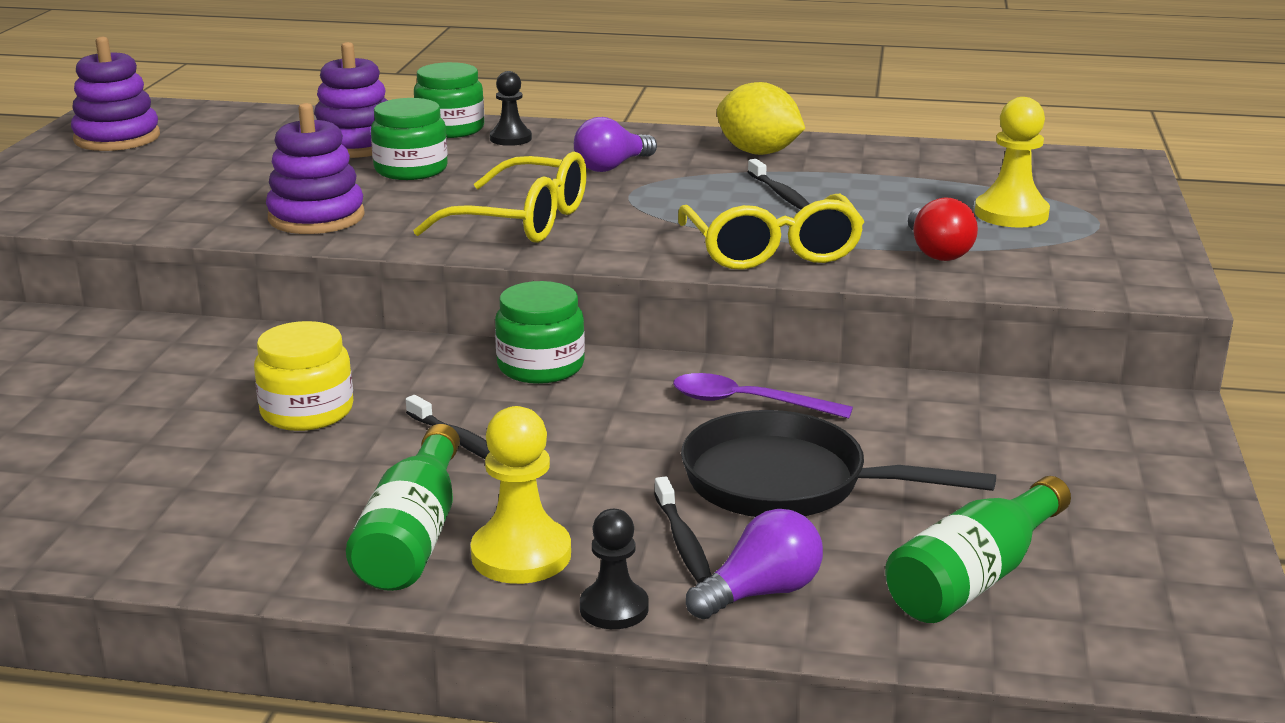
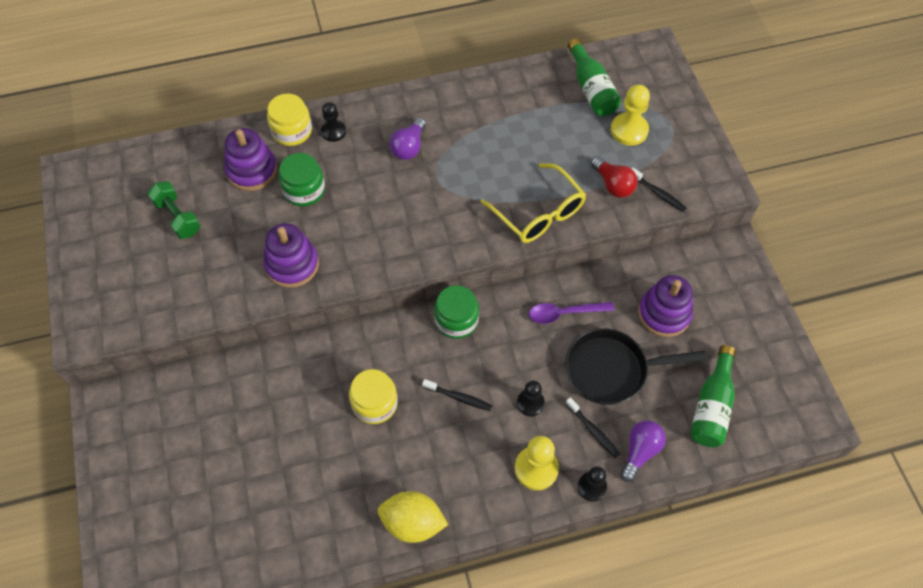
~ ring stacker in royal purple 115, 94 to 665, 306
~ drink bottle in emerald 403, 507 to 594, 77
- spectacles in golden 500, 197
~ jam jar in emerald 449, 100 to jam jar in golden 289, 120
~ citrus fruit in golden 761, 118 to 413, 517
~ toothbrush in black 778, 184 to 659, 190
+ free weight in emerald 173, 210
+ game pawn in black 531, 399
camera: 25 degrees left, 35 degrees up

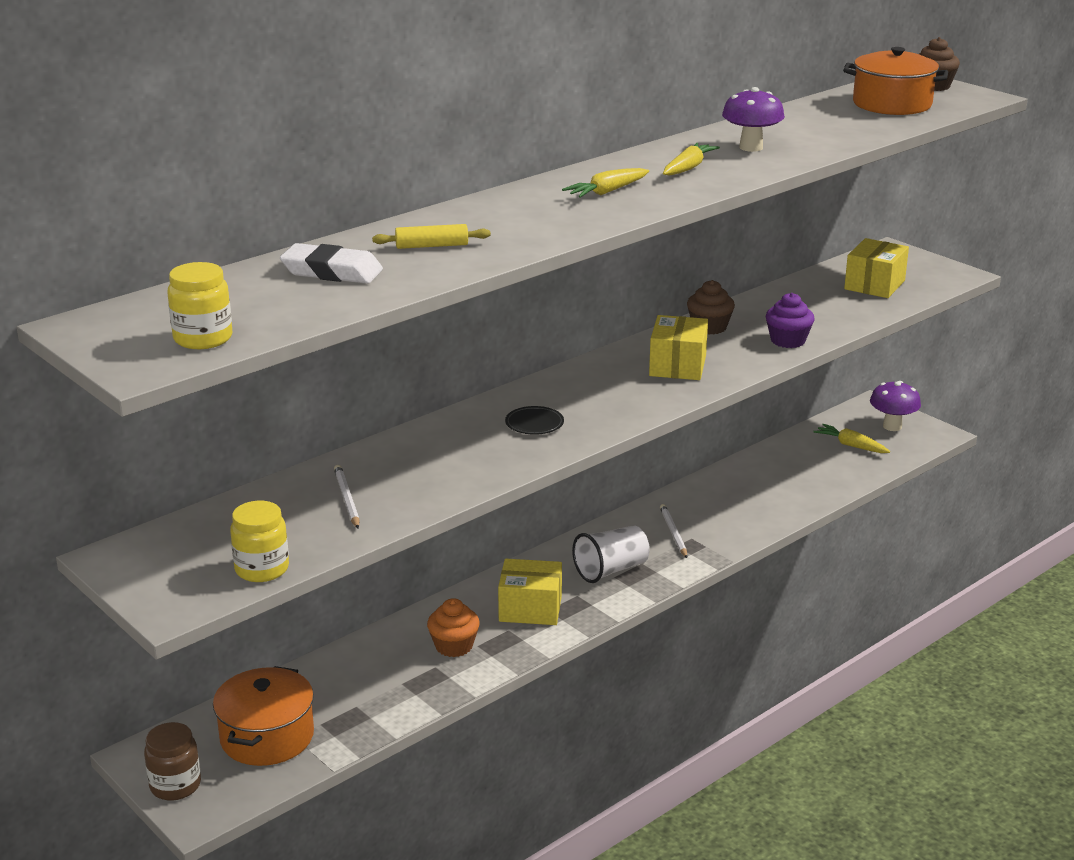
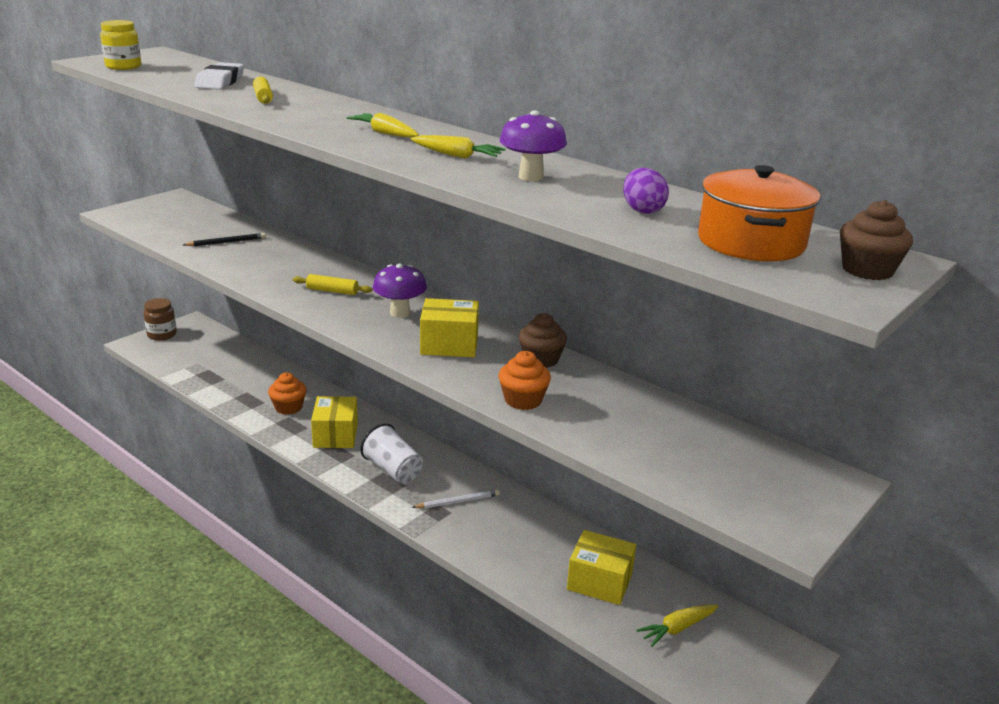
- cooking pot in orange-coloured 263, 716
- jam jar in golden 259, 541
~ pencil in white 347, 496 to pencil in black 224, 239
~ plate in black 534, 420 to dough roller in golden 333, 284
~ fairy cake in royal purple 790, 320 to fairy cake in orange-coloured 525, 380
~ carrot in golden 851, 438 = 677, 625 150 degrees counterclockwise
~ parcel in golden 876, 268 to 601, 567
~ fungus in royal purple 895, 406 to 400, 291
+ toy egg in royal purple 646, 191
camera: 80 degrees right, 0 degrees up

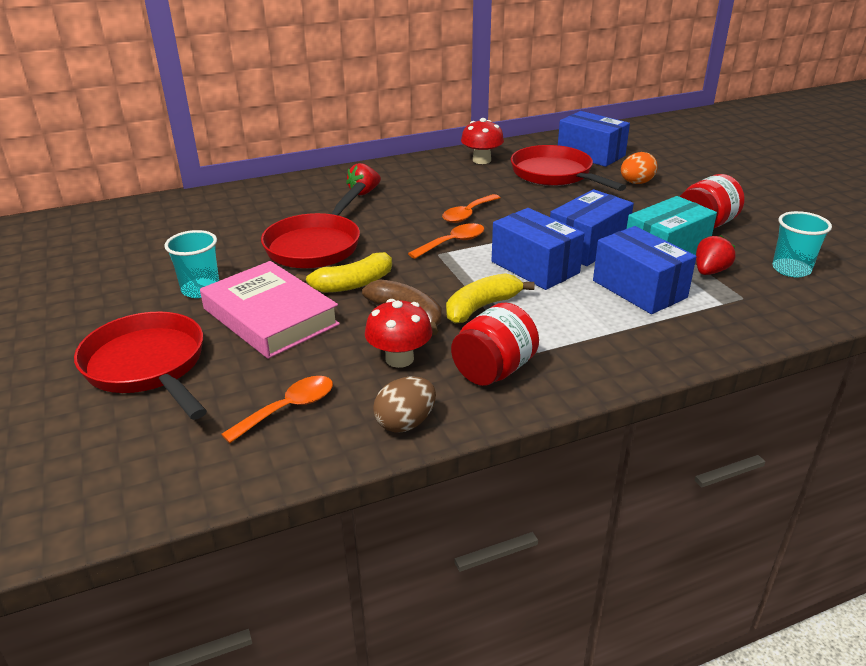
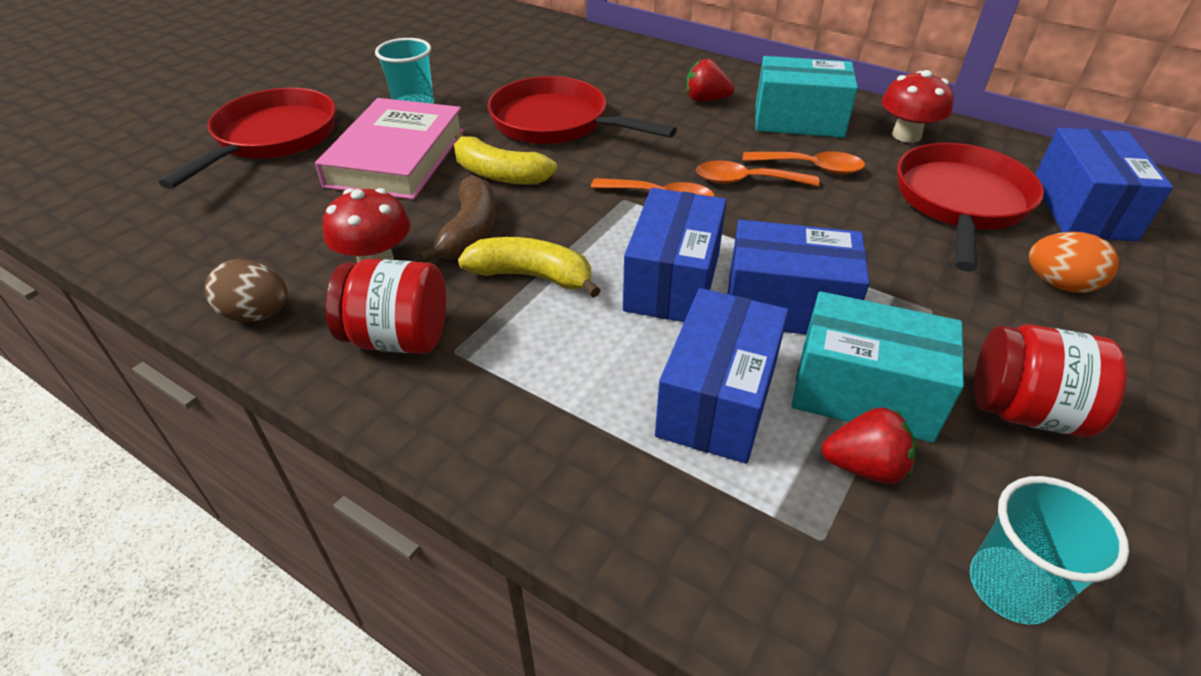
~ teaspoon in orange-coloured 277, 409 to 804, 163
~ frying pan in scarlet 313, 225 = 582, 110 45 degrees clockwise
+ parcel in aqua 806, 97
camera: 55 degrees right, 10 degrees up

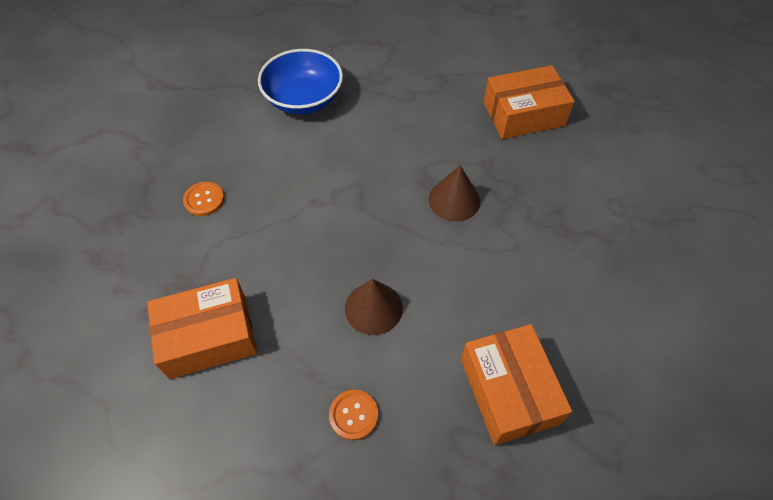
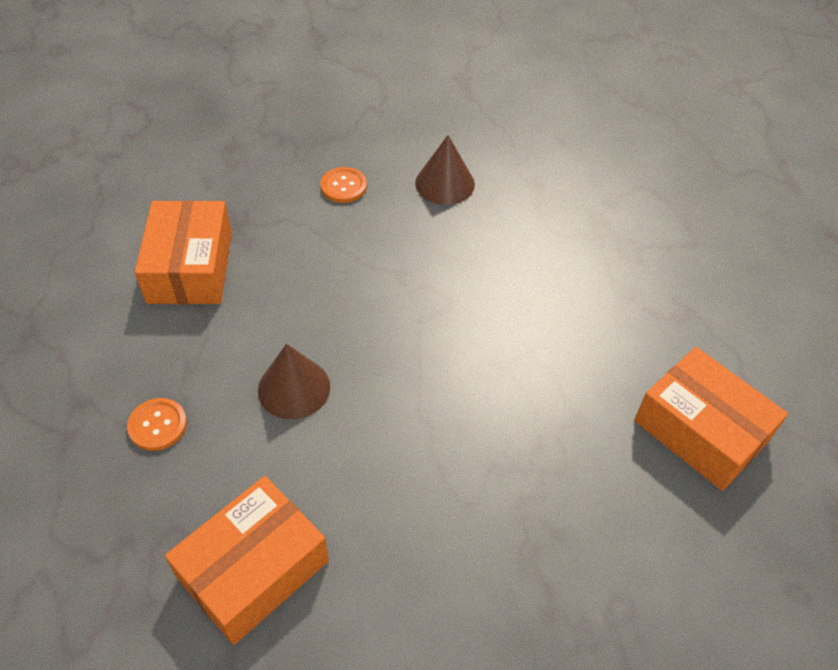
~ parcel in orange-coloured 202, 328 = 183, 252 45 degrees clockwise
- serving bowl in royal blue 300, 81
~ cone in brown 454, 193 to 445, 170
camera: 60 degrees right, 5 degrees down

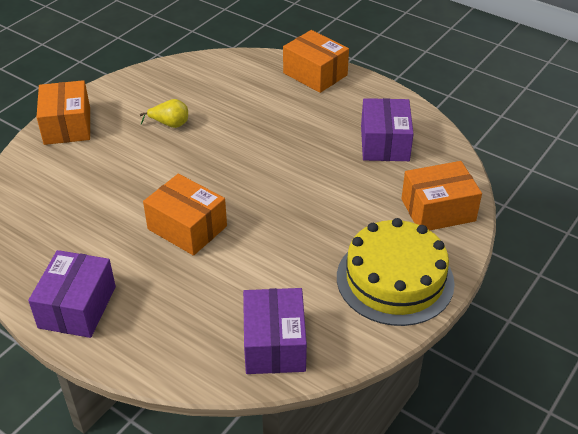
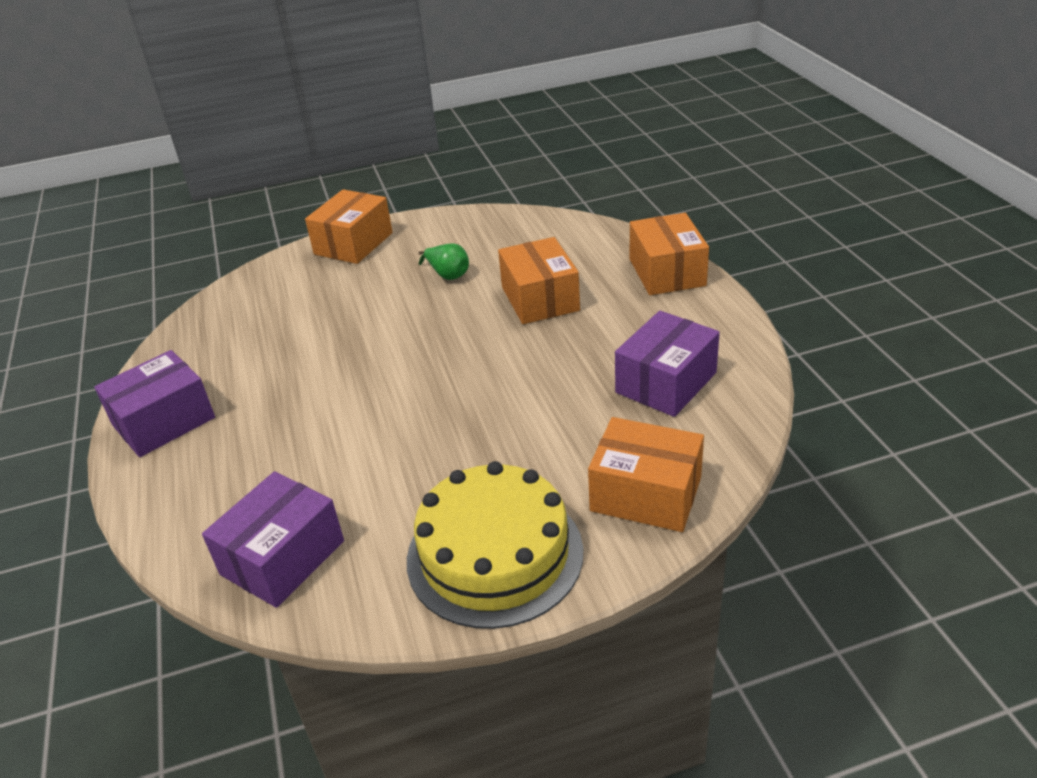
~ pear fruit in golden 164, 113 to pear fruit in emerald 444, 261
~ parcel in orange-coloured 185, 215 to 539, 280
camera: 40 degrees right, 5 degrees down

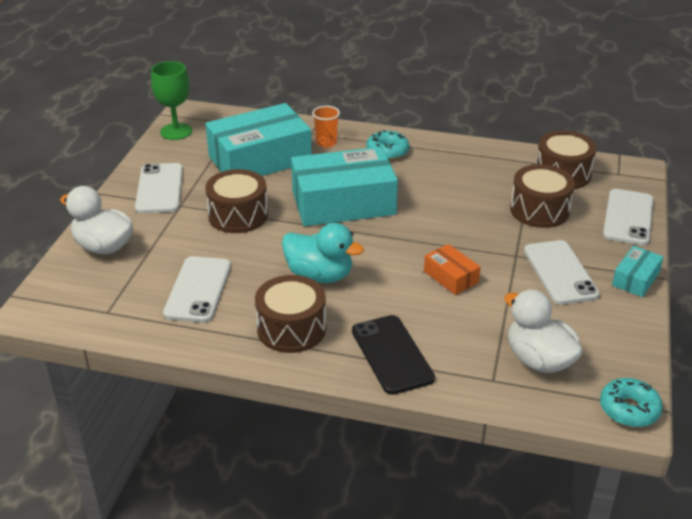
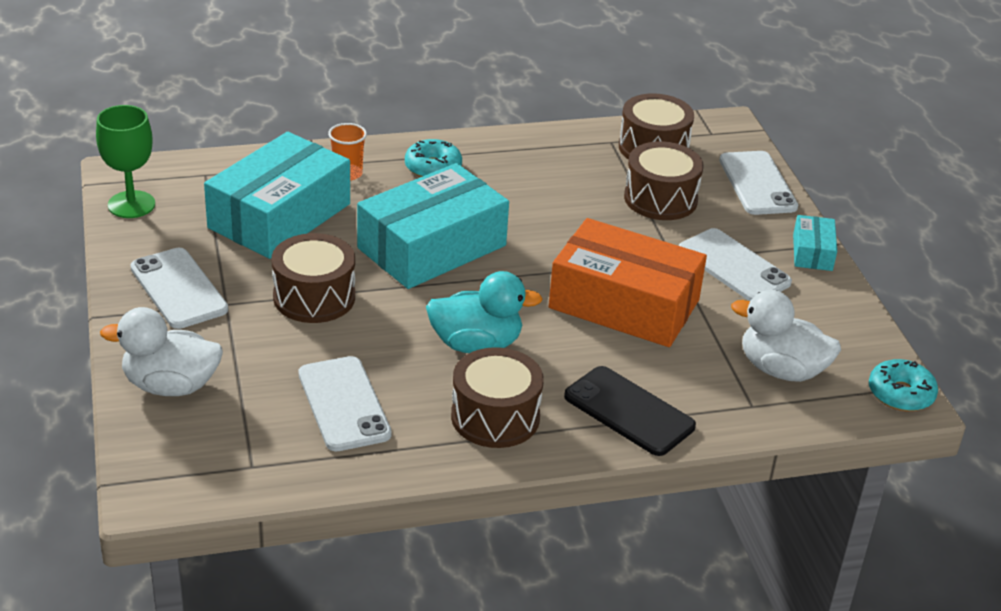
~ parcel in orange-coloured 452, 269 = 628, 282 x2.19
camera: 30 degrees left, 0 degrees up

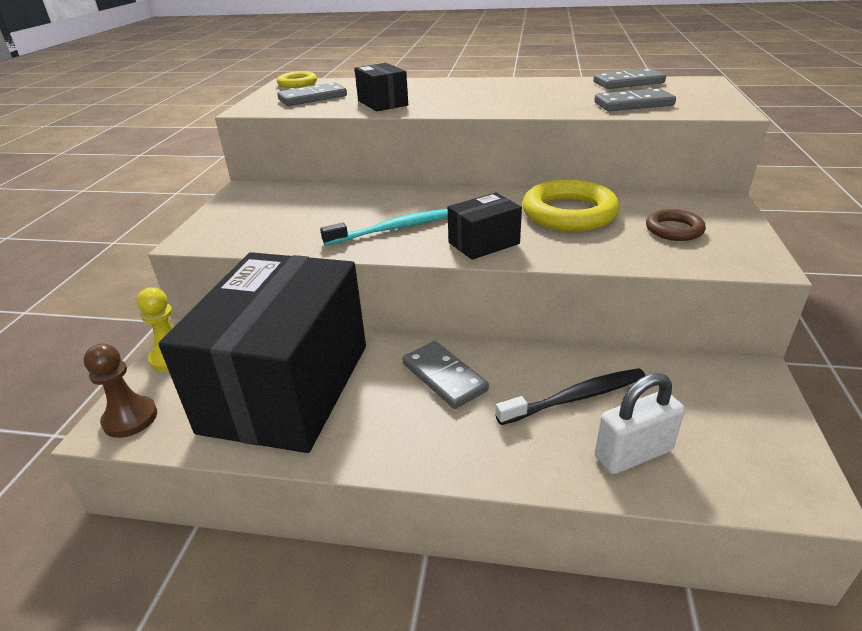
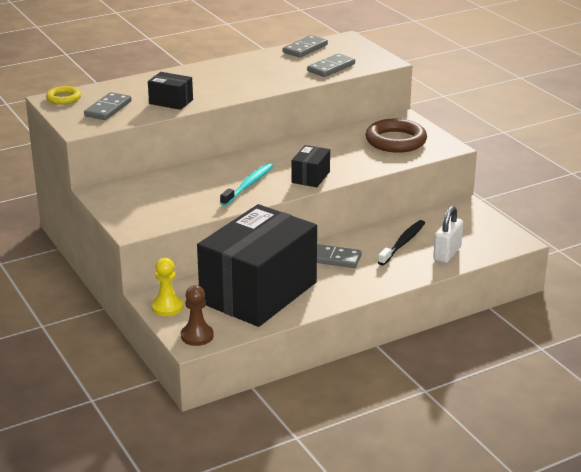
~ parcel in black 262, 352 = 257, 265 60 degrees clockwise
- ring in golden 571, 205
~ ring in brown 676, 225 = 396, 136 x1.81
camera: 40 degrees left, 5 degrees down

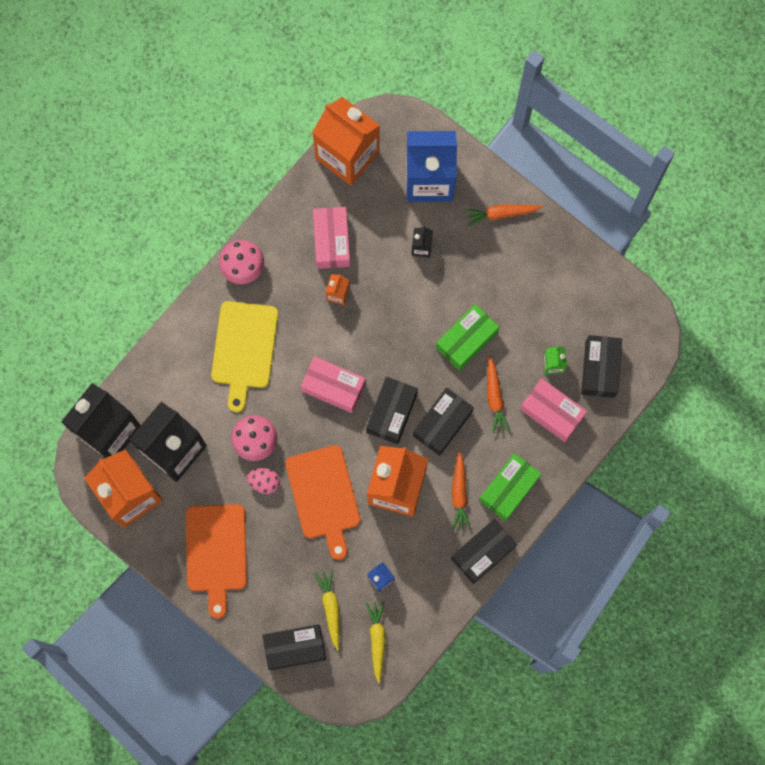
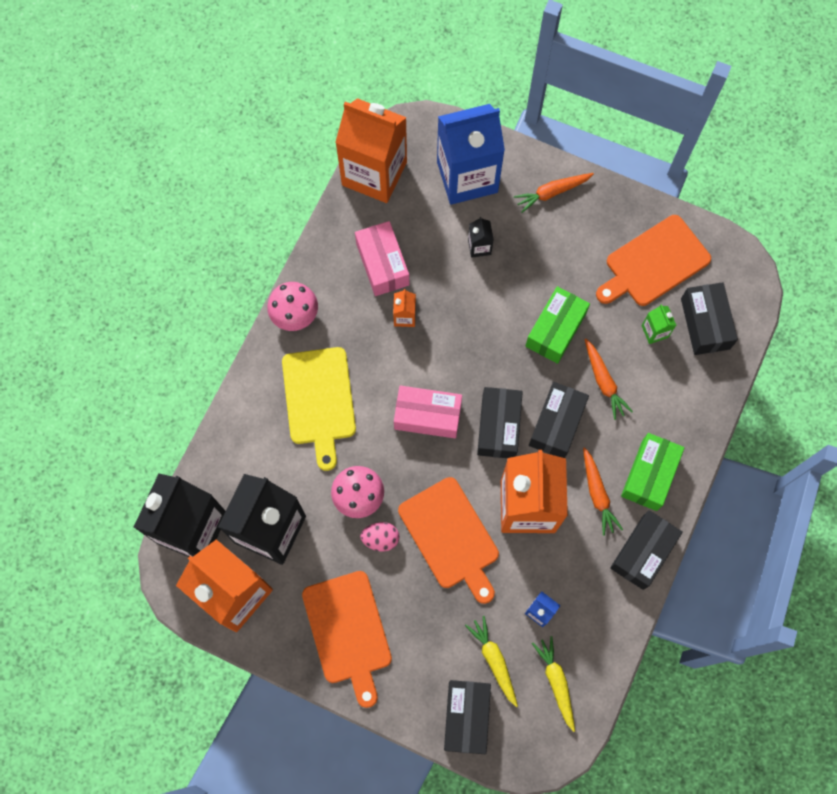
~ parcel in black 294, 647 = 467, 717 60 degrees counterclockwise
- parcel in rosy 553, 410
+ cutting board in orange-coloured 653, 260
camera: 15 degrees left, 5 degrees down

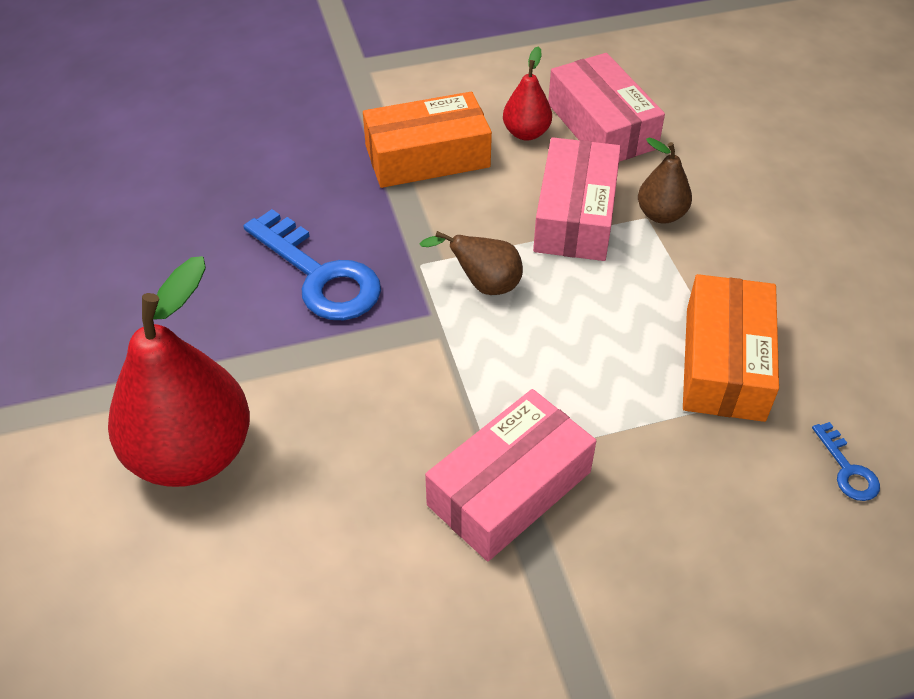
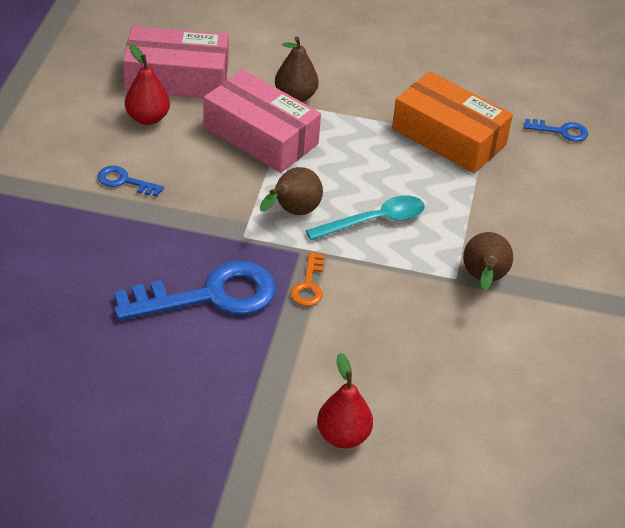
~ pear fruit in scarlet 179, 371 = 345, 400 x0.48
~ parcel in orange-coloured 427, 140 to latchkey in royal blue 131, 181
~ parcel in rosy 510, 475 to pear fruit in brown 488, 261
+ latchkey in orange-coloured 307, 279
+ teaspoon in aqua 365, 218
camera: 65 degrees left, 5 degrees down

